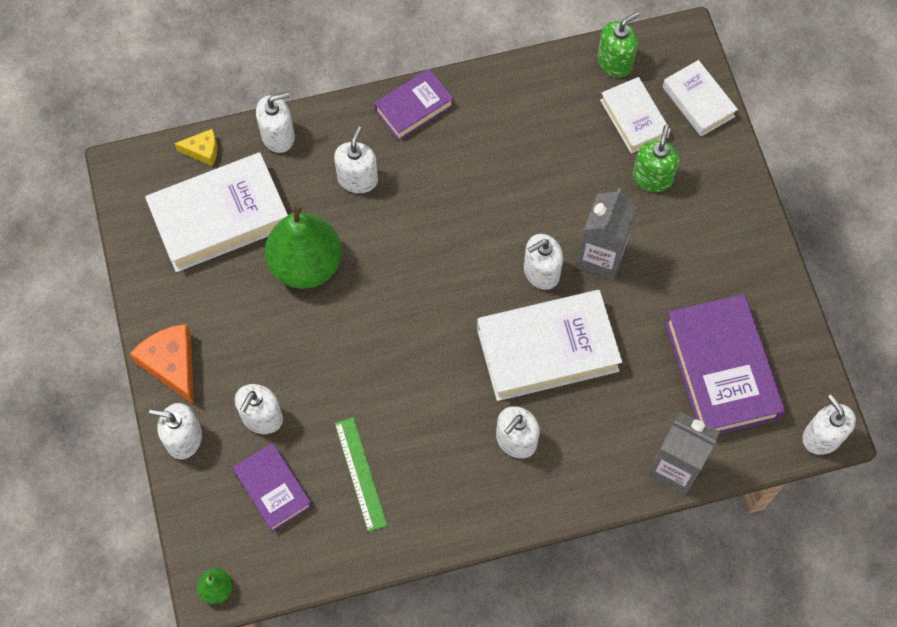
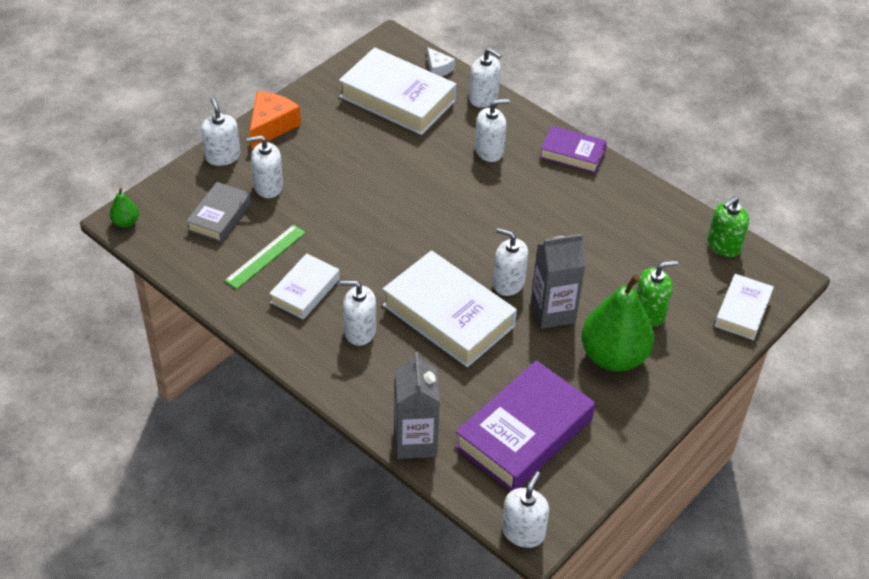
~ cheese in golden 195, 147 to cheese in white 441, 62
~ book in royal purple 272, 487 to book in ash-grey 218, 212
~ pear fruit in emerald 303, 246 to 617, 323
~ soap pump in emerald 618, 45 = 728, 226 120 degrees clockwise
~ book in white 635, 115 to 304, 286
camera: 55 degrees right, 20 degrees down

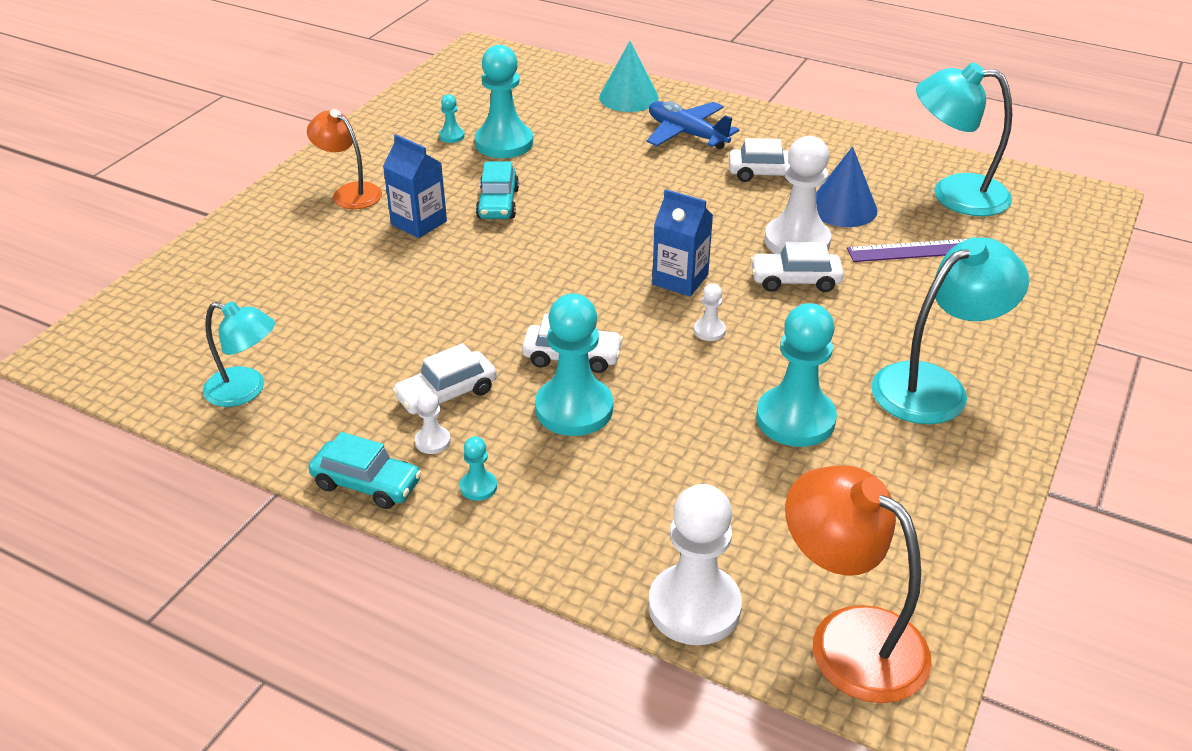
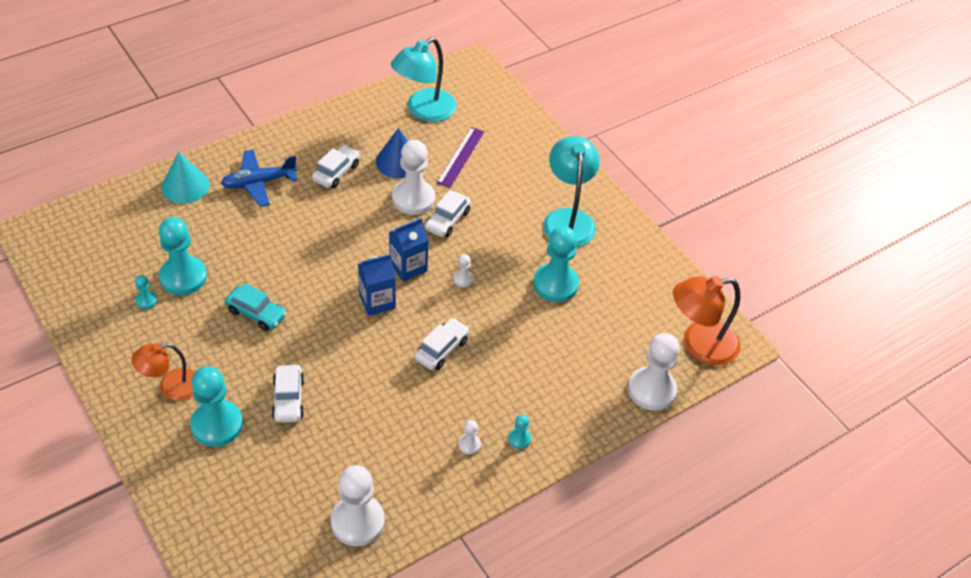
~ lamp in aqua 239, 354 to game pawn in white 358, 505
- toy car in aqua 365, 470
~ juice carton in royal blue 415, 186 to 377, 285
~ toy car in white 444, 379 to 288, 394
~ game pawn in aqua 574, 365 to 216, 406
camera: 65 degrees left, 10 degrees up

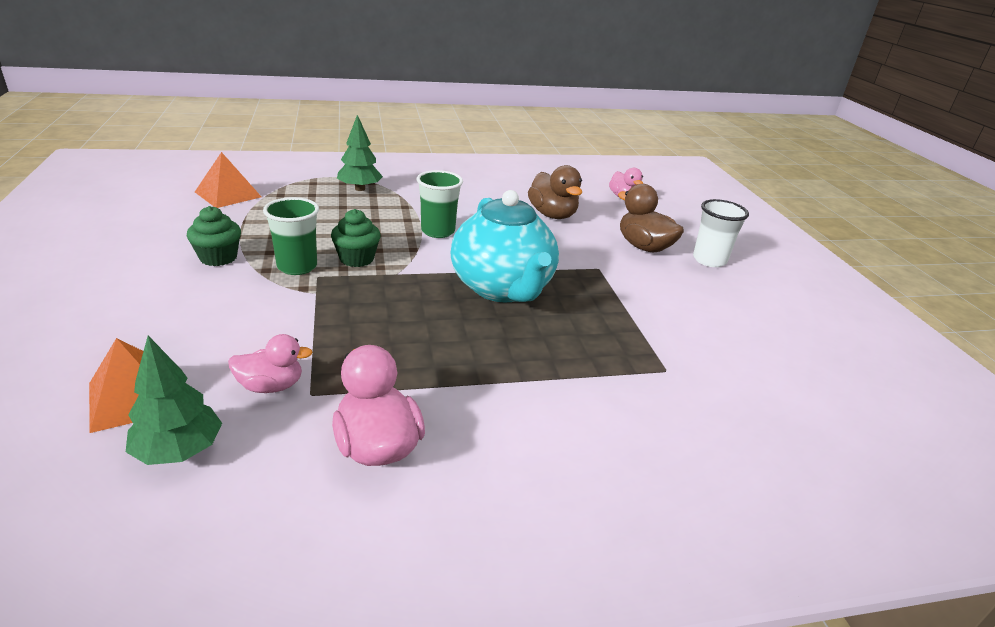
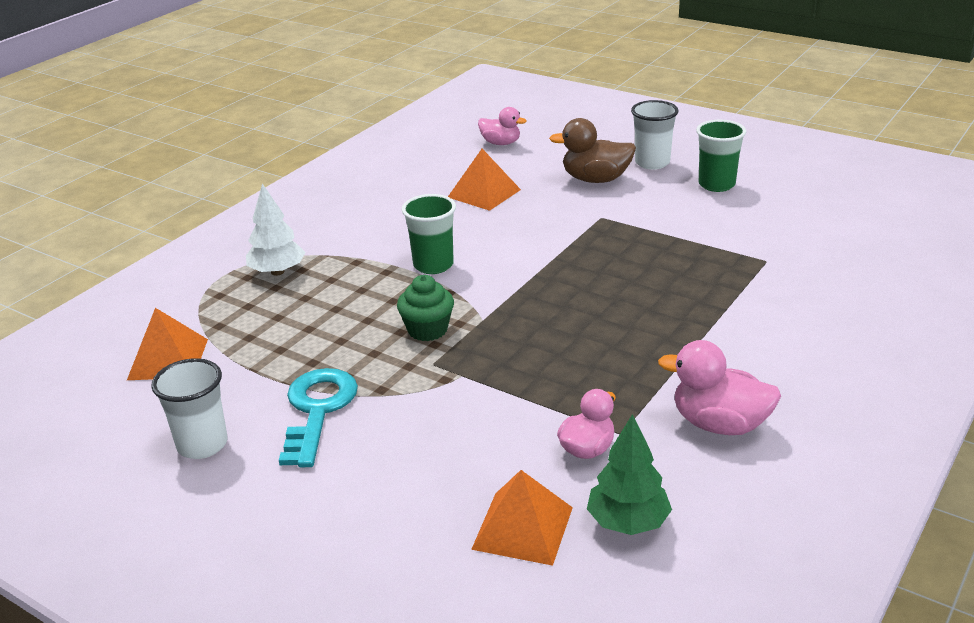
~ fairy cake in emerald 214, 236 to latchkey in aqua 318, 417
~ beaker in emerald 291, 236 to 721, 156
~ tree in emerald 360, 153 to tree in white 275, 229
- teapot in aqua 505, 246
~ duck in brown 555, 192 to solid pyramid in orange-coloured 484, 180
+ beaker in white 189, 408
camera: 40 degrees left, 0 degrees up

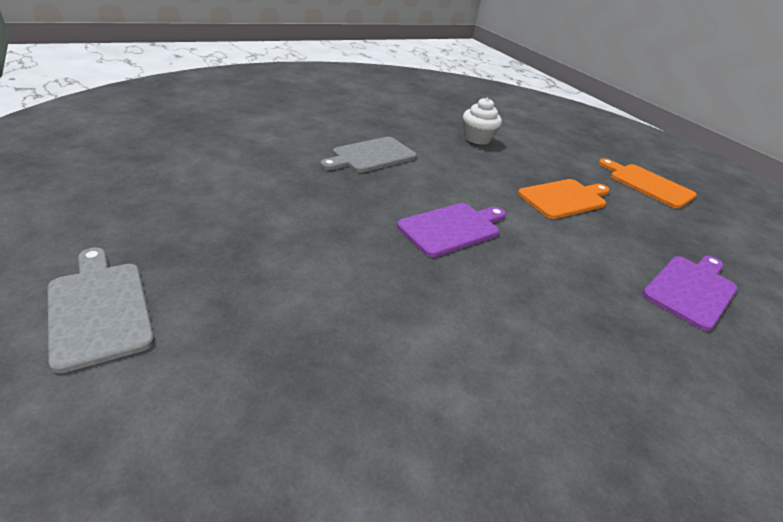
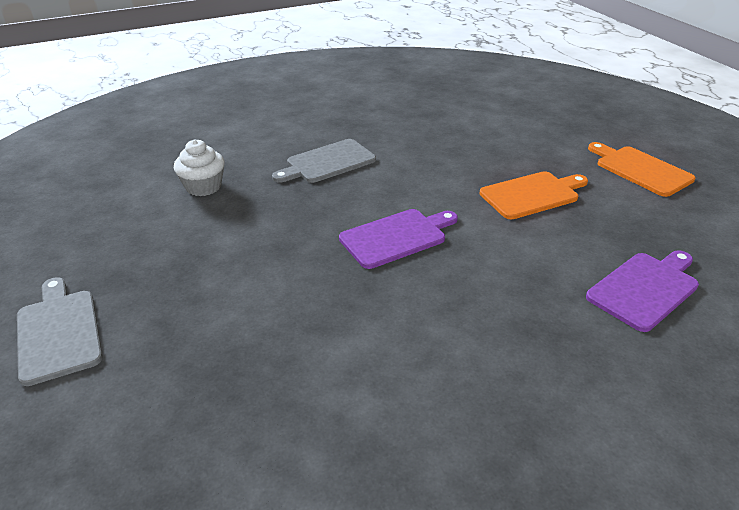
~ fairy cake in white 482, 121 to 199, 168
camera: 10 degrees right, 0 degrees up

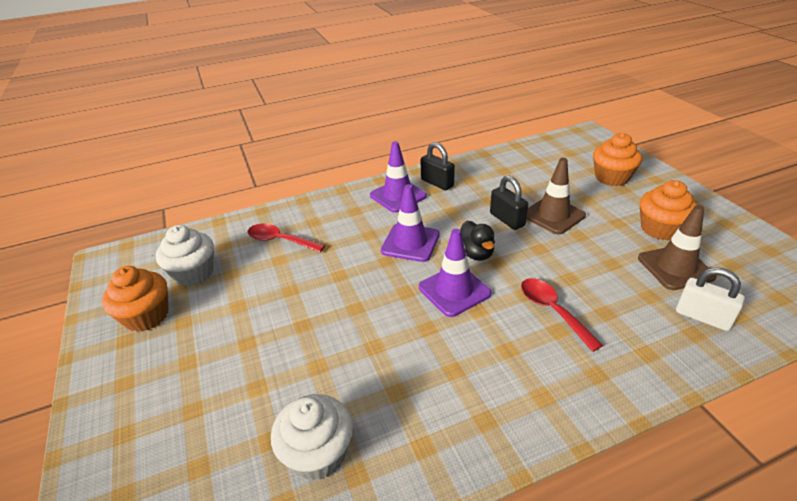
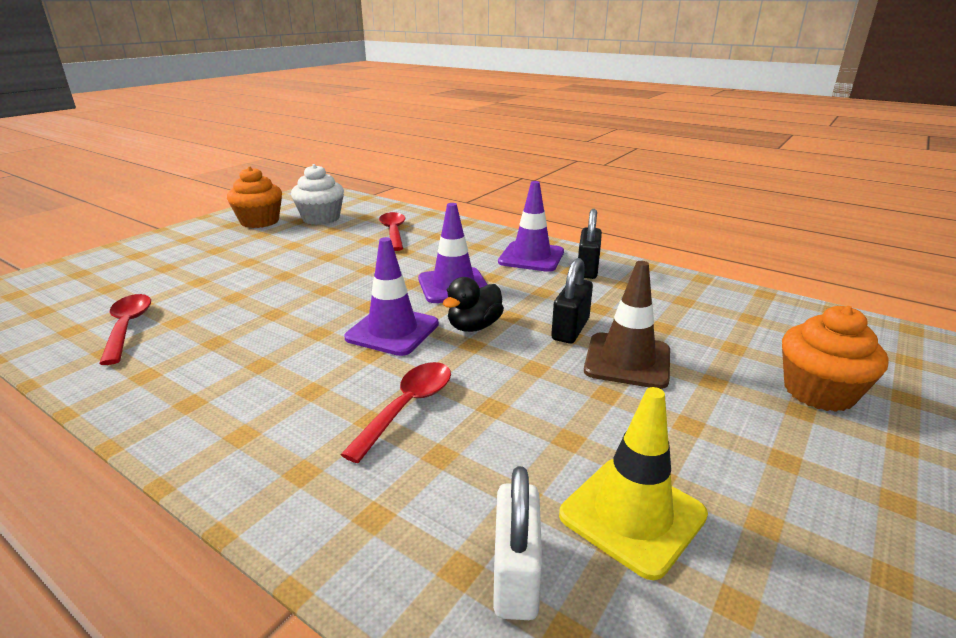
~ fairy cake in white 312, 437 to teaspoon in scarlet 125, 329
~ safety cone in brown 677, 247 to safety cone in golden 633, 483
- fairy cake in orange-coloured 668, 210
camera: 55 degrees right, 10 degrees down

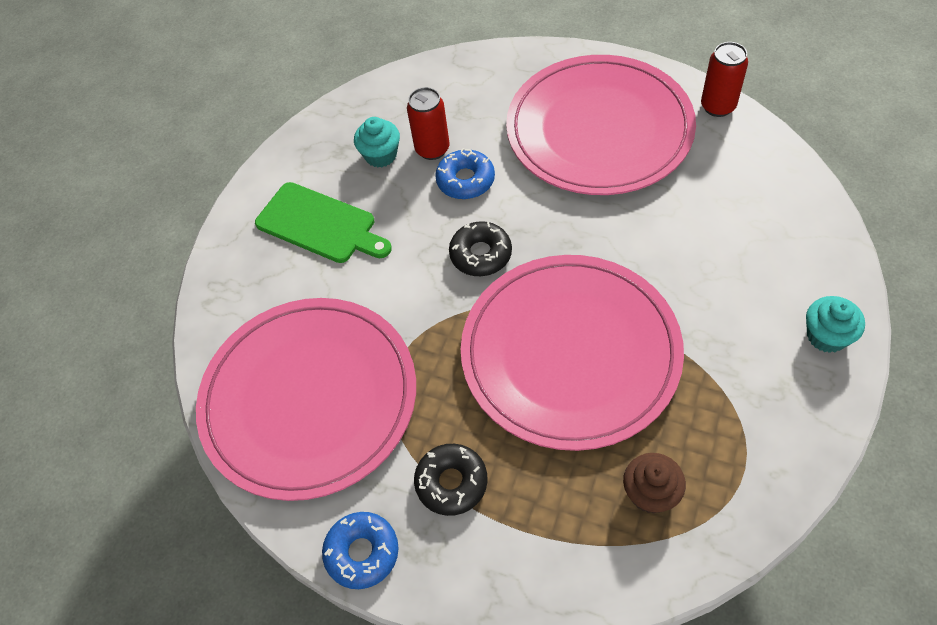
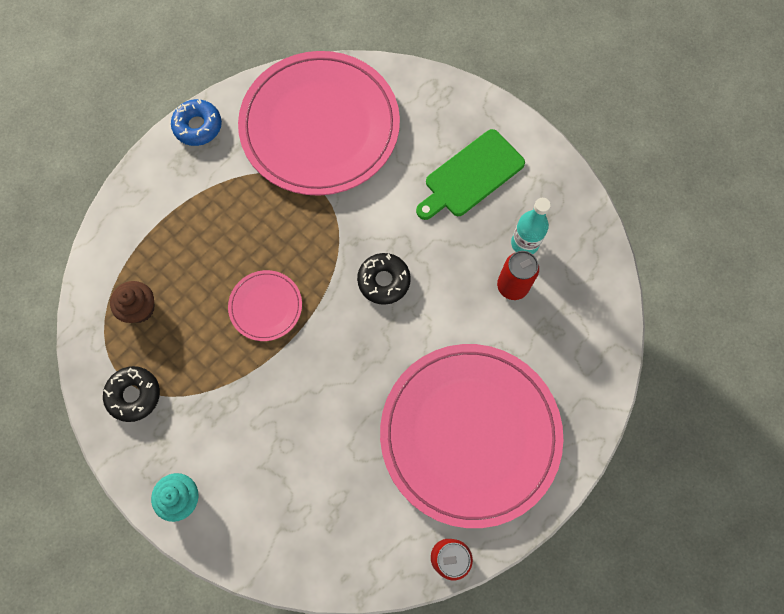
~ fairy cake in aqua 377, 142 to drink bottle in aqua 531, 226
~ doughnut in black 450, 480 to 131, 394
- doughnut in royal blue 465, 173
~ plate in rosy 572, 353 = 265, 305 x0.43
camera: 105 degrees right, 15 degrees up

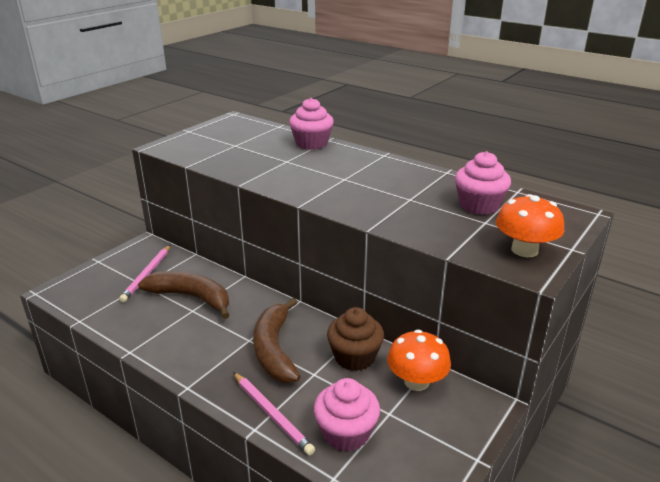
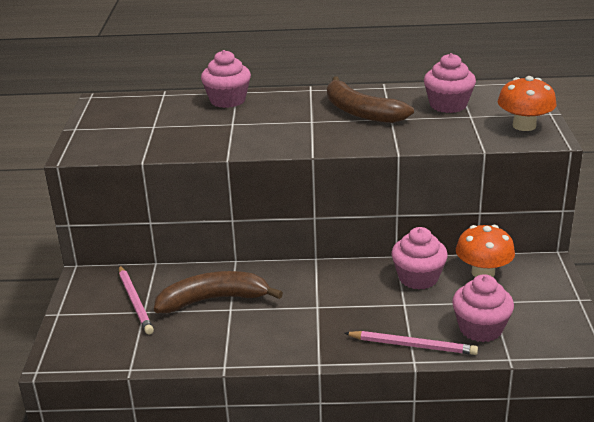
~ banana fruit in brown 277, 340 to 370, 99
~ fairy cake in brown 355, 339 to fairy cake in rosy 420, 258
camera: 35 degrees left, 0 degrees up

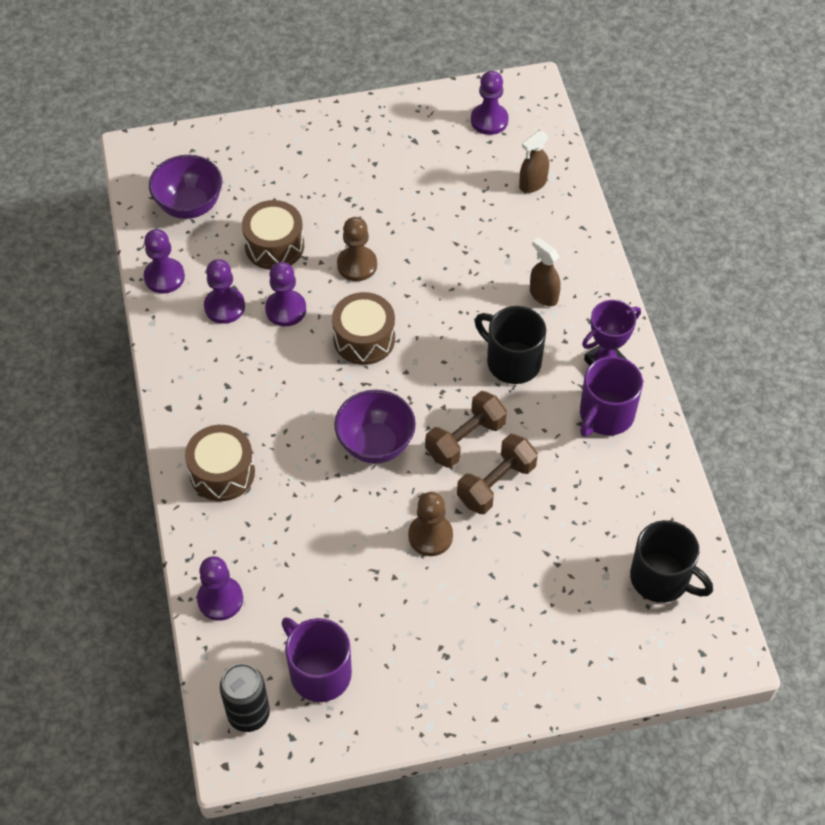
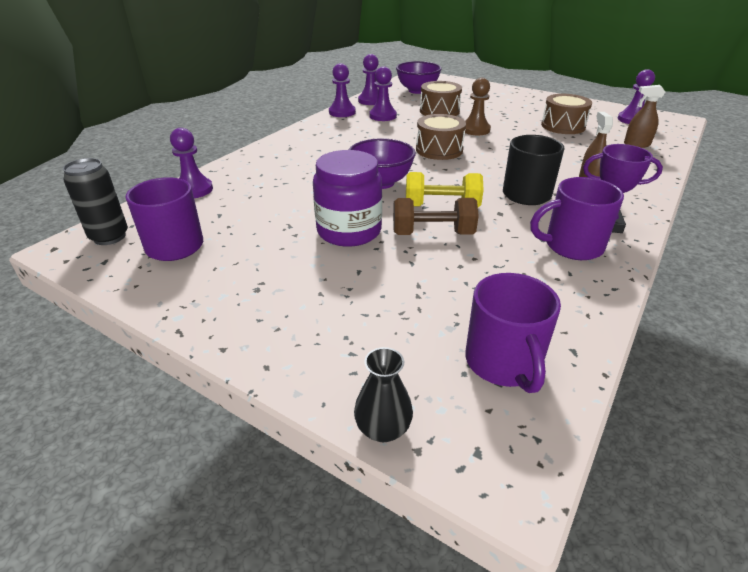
~ toy drum in brown 220, 463 to 566, 114
~ game pawn in royal purple 285, 294 to 342, 90
~ game pawn in brown 430, 524 to jam jar in royal purple 347, 198
~ free weight in brown 466, 429 to free weight in golden 445, 189
~ mug in black 671, 561 to mug in royal purple 513, 333
+ tall vase in black 383, 394
camera: 45 degrees right, 20 degrees down

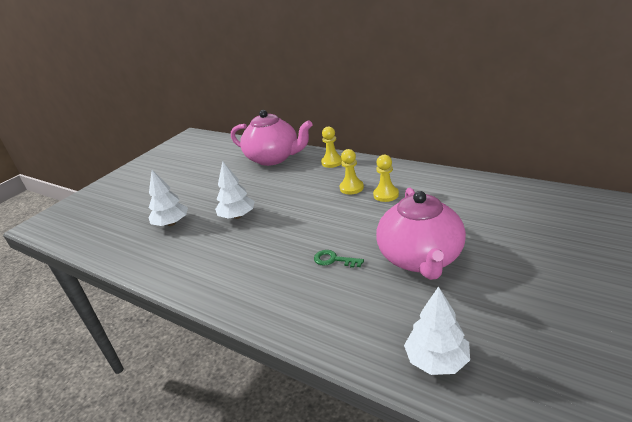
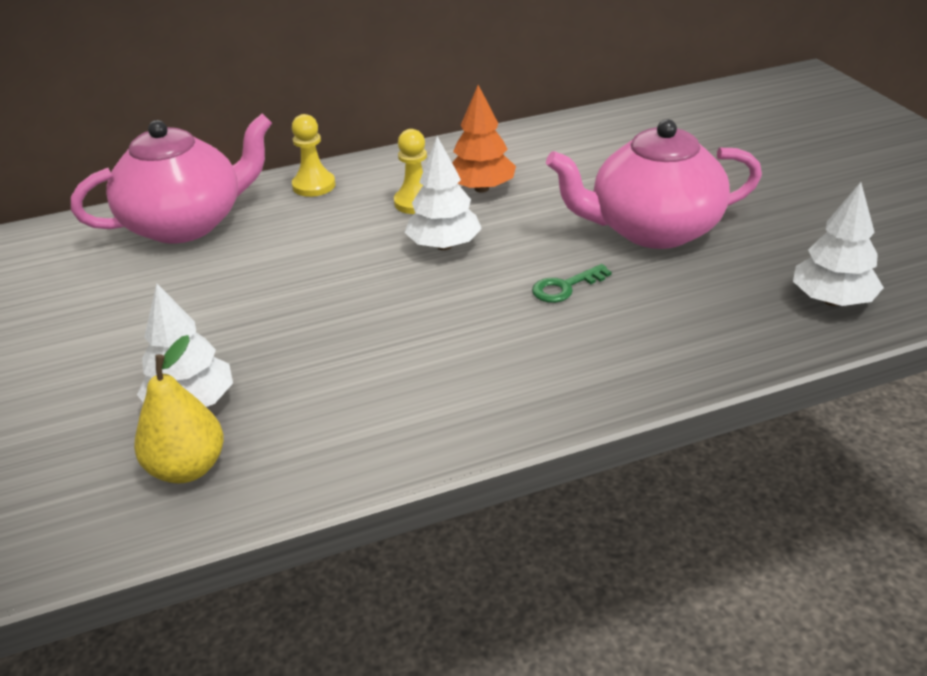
~ tree in white 235, 190 to 443, 193
~ game pawn in golden 386, 178 to tree in orange-coloured 484, 139
~ teapot in rosy 421, 234 = 654, 184 135 degrees clockwise
+ pear fruit in golden 179, 409
camera: 55 degrees left, 5 degrees up

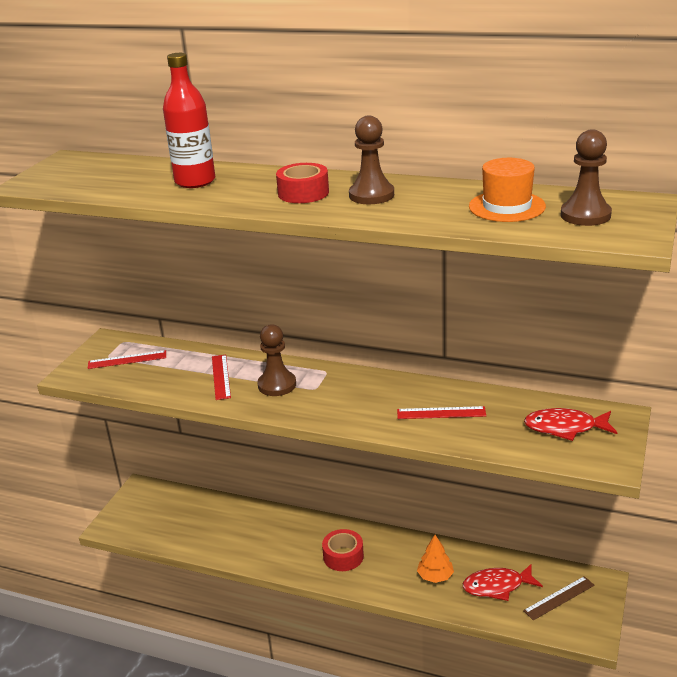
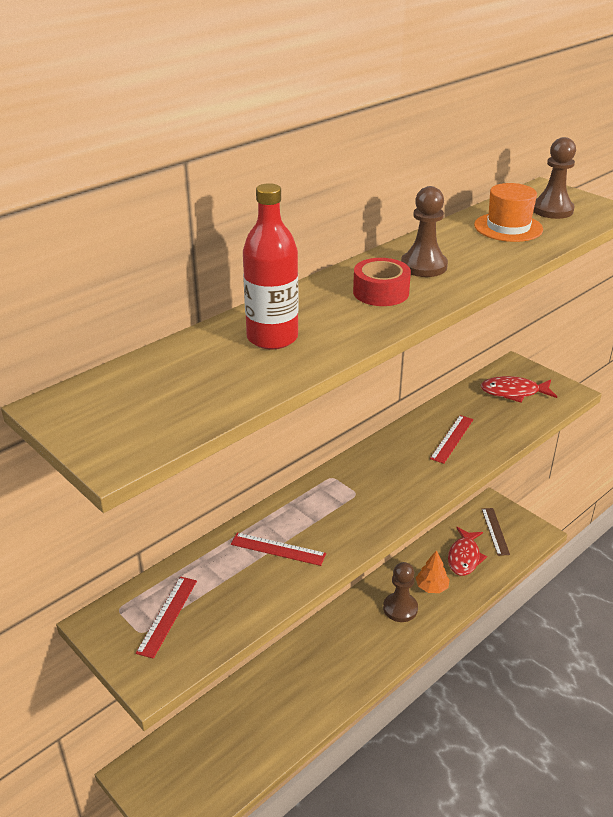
~ game pawn in brown 276, 360 to 400, 592
- roll of tape in scarlet 343, 550
~ fish in scarlet 570, 424 = 518, 389 60 degrees clockwise
camera: 65 degrees left, 5 degrees up

